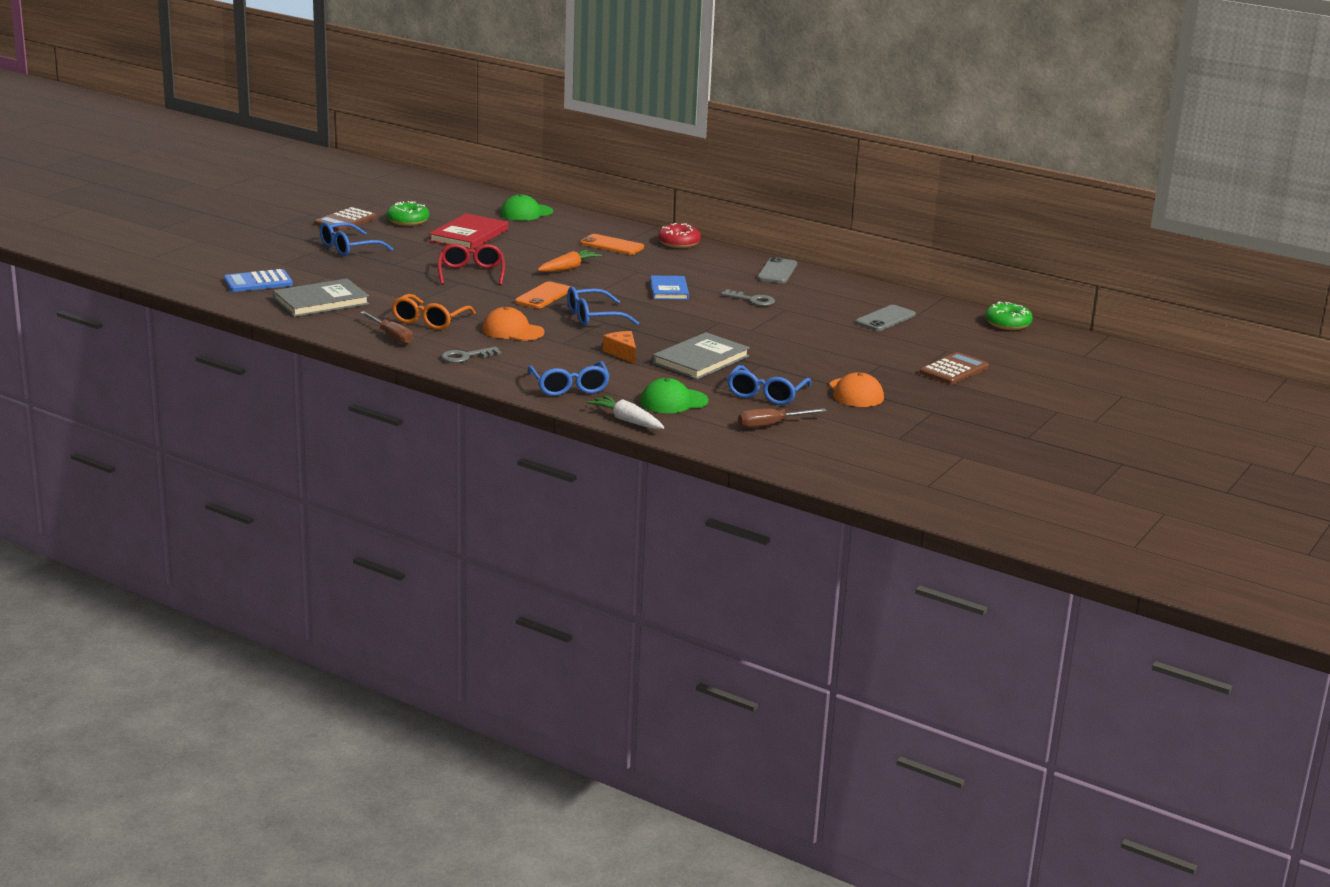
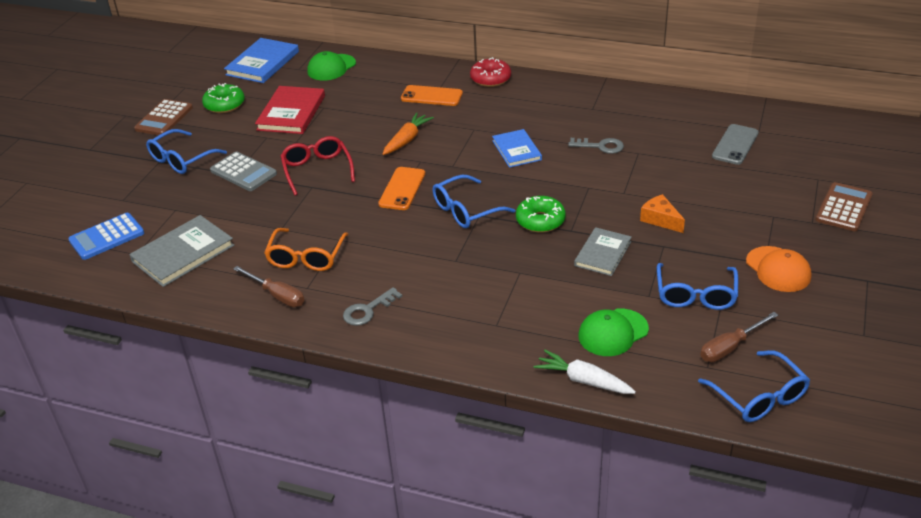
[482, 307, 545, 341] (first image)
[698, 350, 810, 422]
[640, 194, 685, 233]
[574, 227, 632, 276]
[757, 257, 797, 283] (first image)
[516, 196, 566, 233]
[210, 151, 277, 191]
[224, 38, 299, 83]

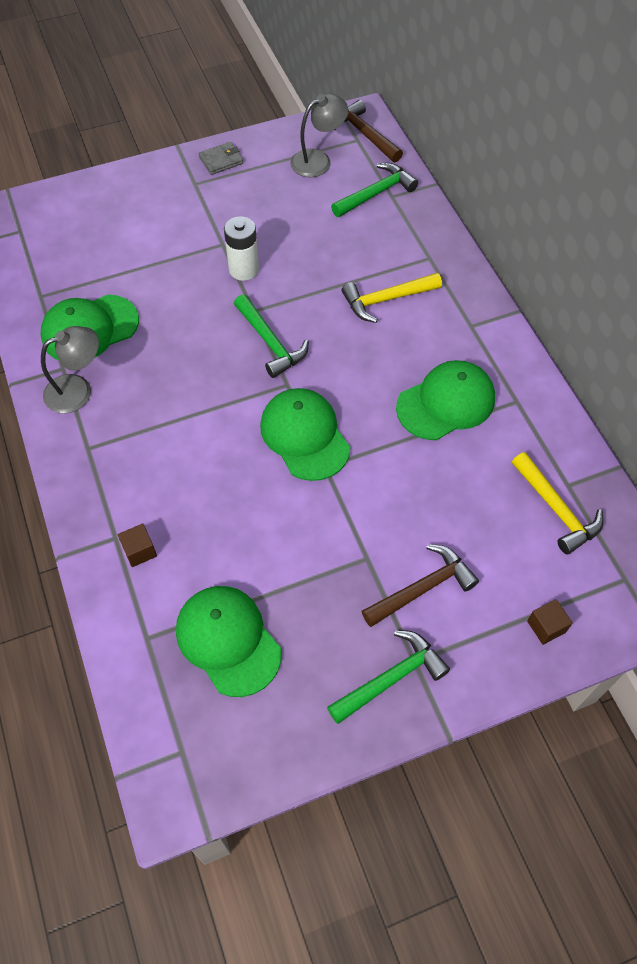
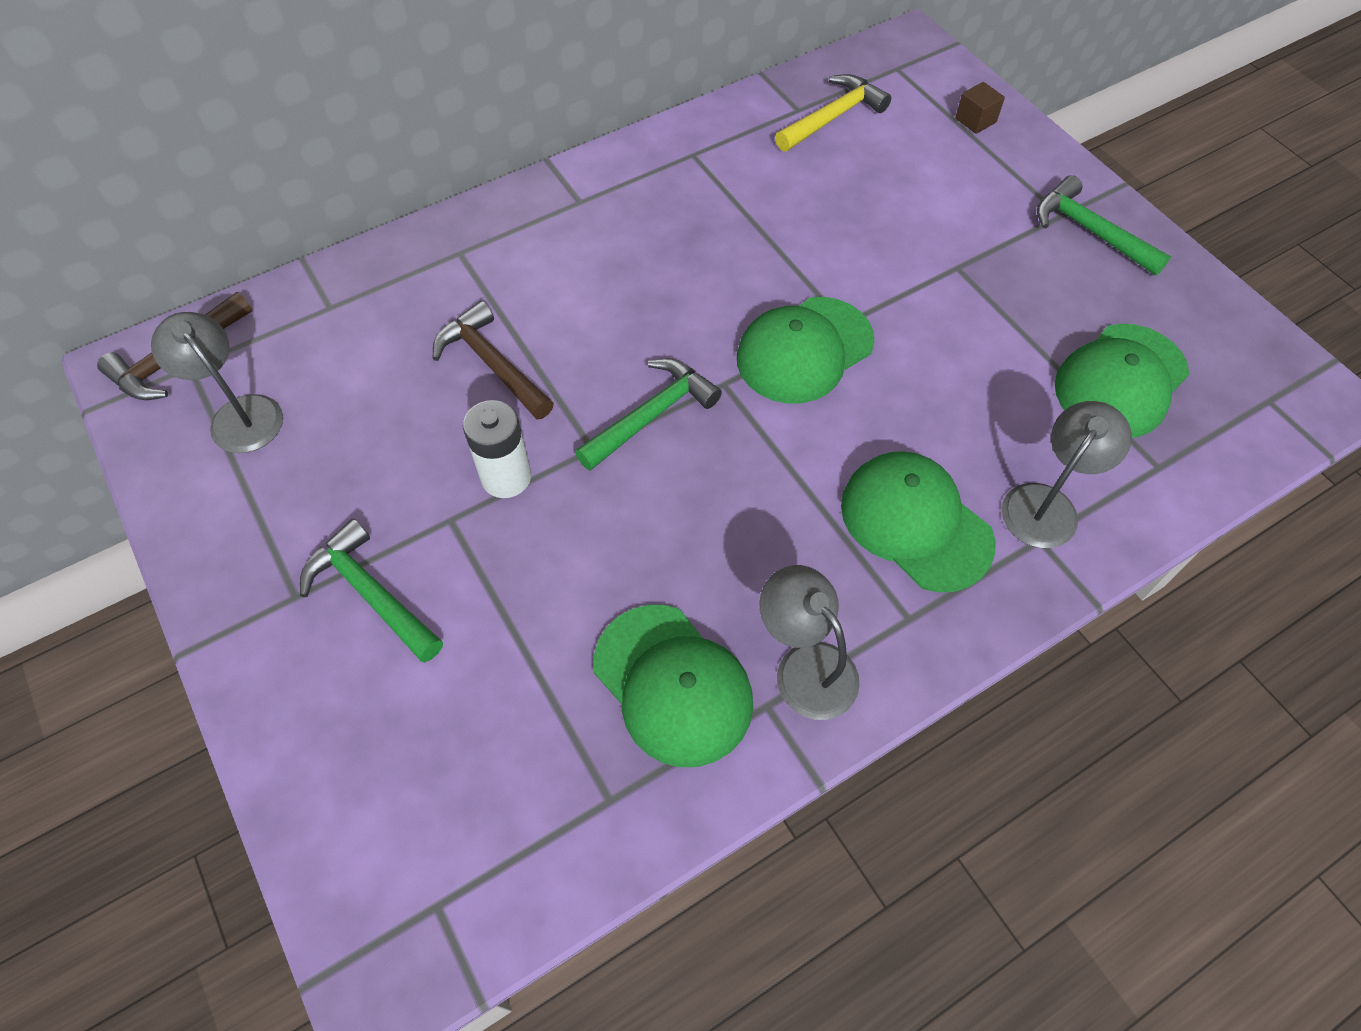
[1002, 401, 1132, 548]
[198, 142, 244, 175] (first image)
[300, 519, 443, 662]
[342, 273, 442, 323] (first image)
[433, 301, 554, 419]
[841, 451, 996, 592]

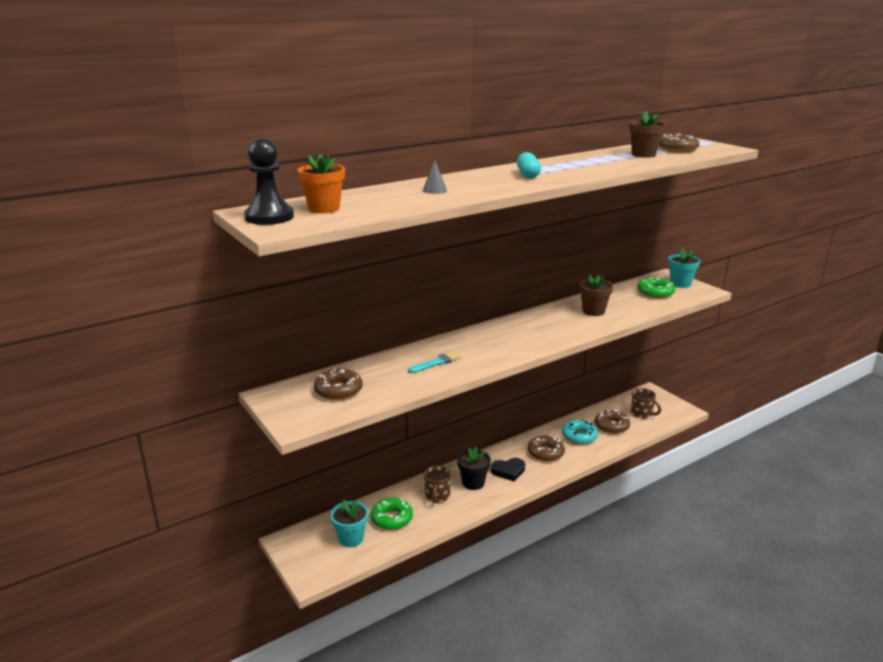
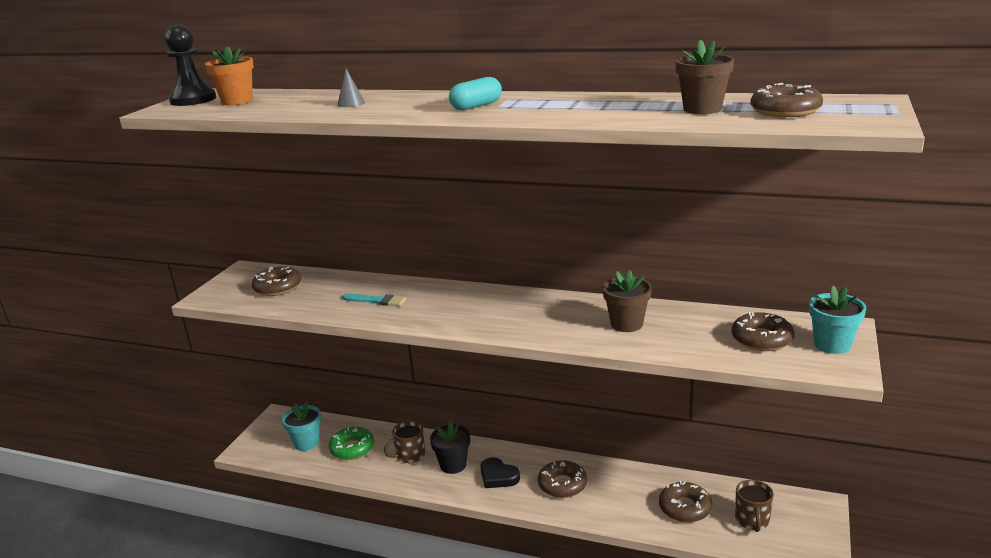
[562, 420, 598, 445] (first image)
[732, 312, 795, 351]

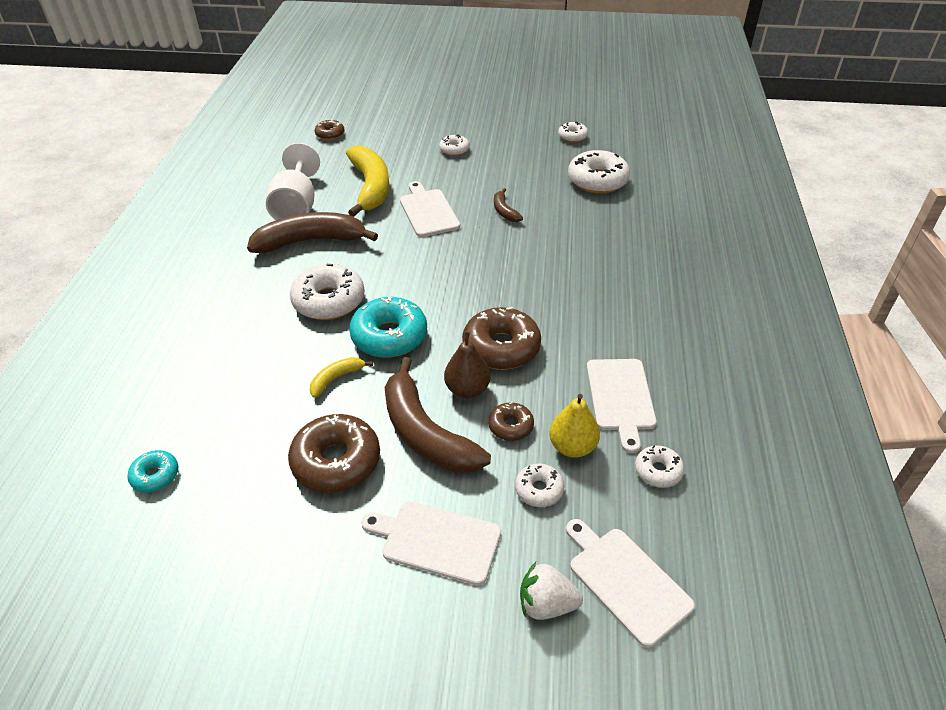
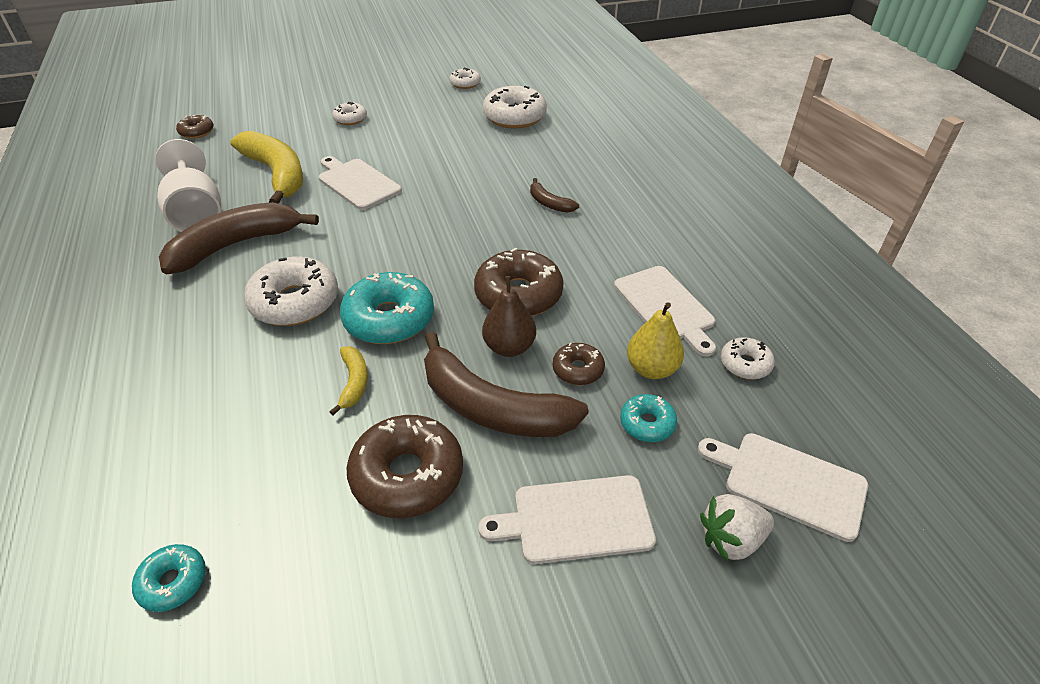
[330, 346, 368, 415]
[530, 178, 579, 213]
[620, 394, 677, 442]

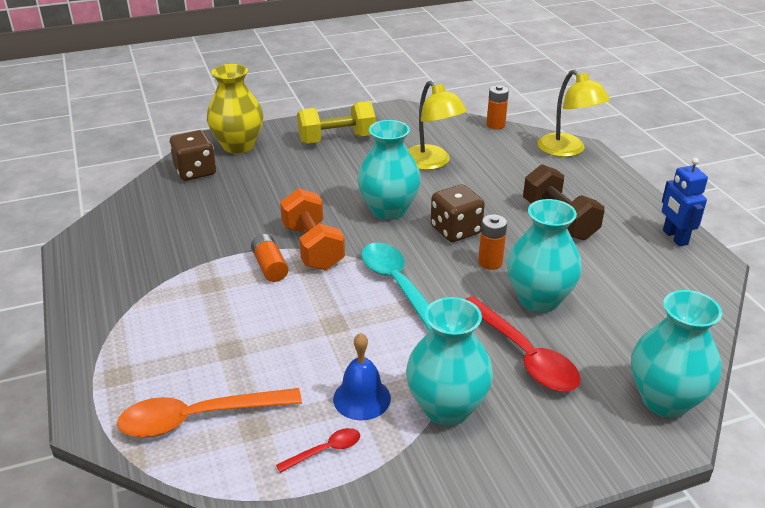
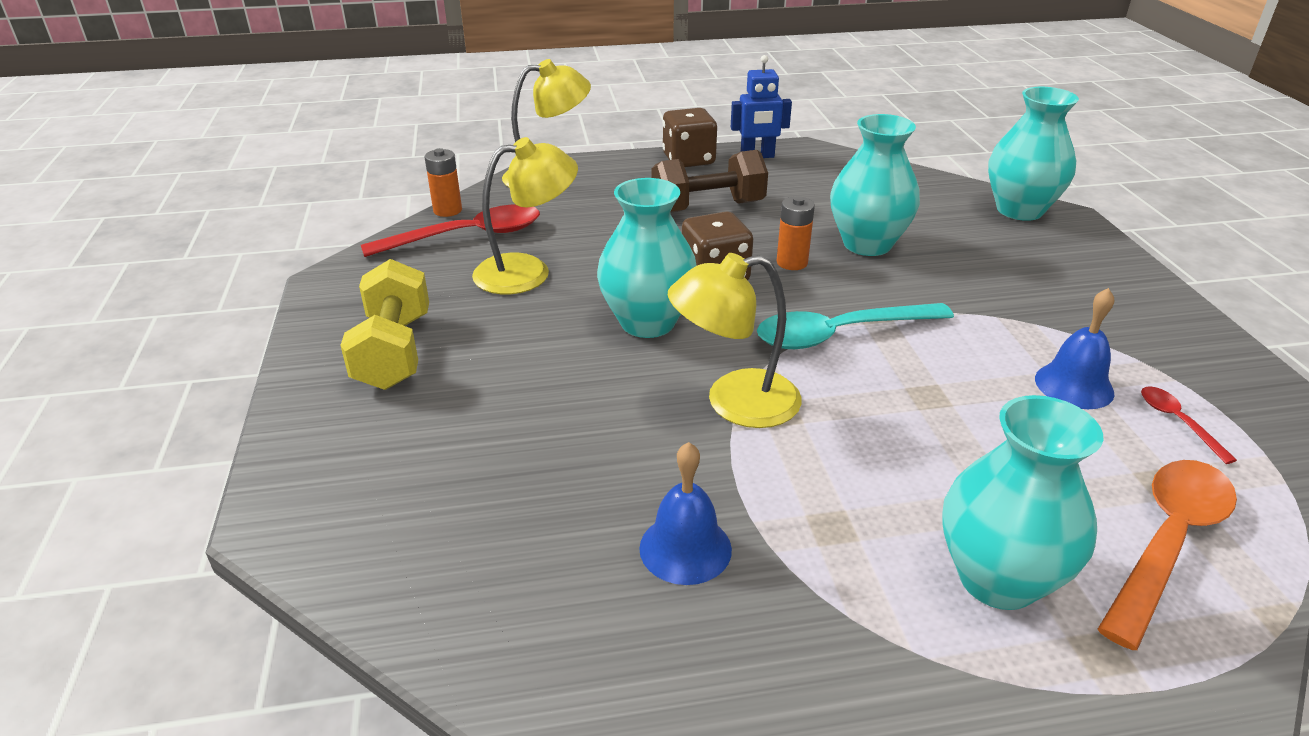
[1098, 460, 1237, 650]
[662, 108, 717, 167]
[207, 64, 263, 154] (first image)
[251, 234, 288, 282] (first image)
[668, 253, 801, 428]
[942, 395, 1103, 610]
[361, 204, 540, 257]
[639, 442, 732, 585]

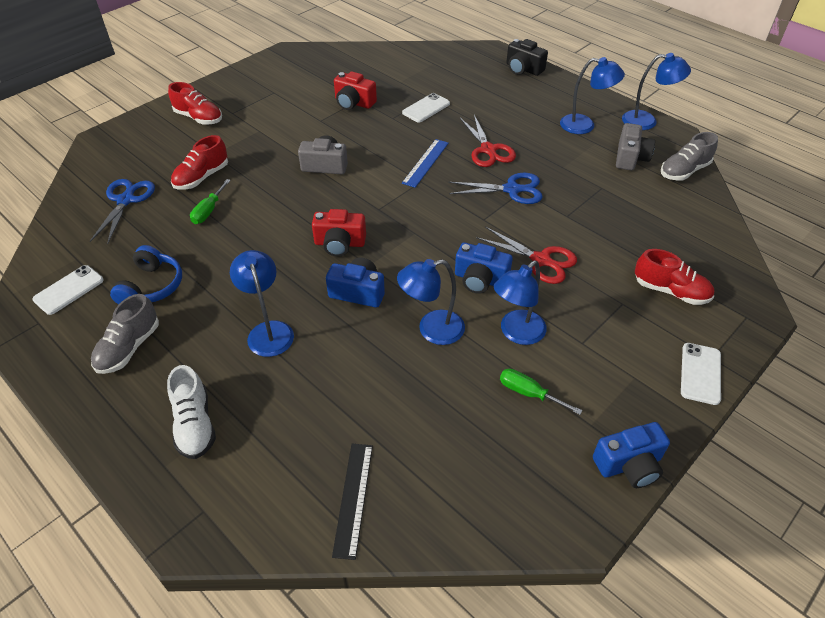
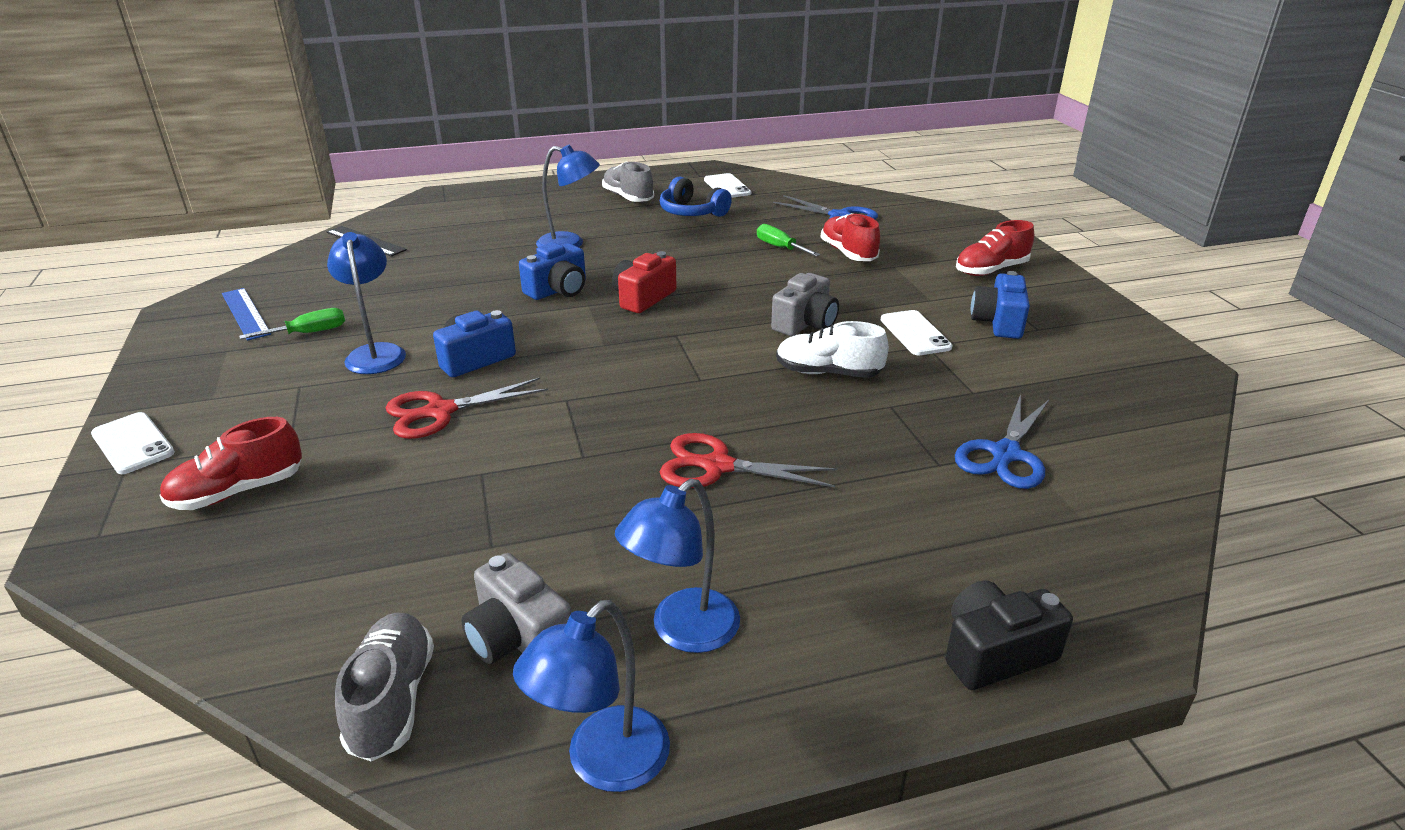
[776, 321, 889, 378]
[334, 71, 377, 110] (first image)
[397, 259, 465, 345] (first image)
[881, 310, 952, 355]
[222, 288, 271, 341]
[955, 394, 1049, 489]
[971, 271, 1030, 339]

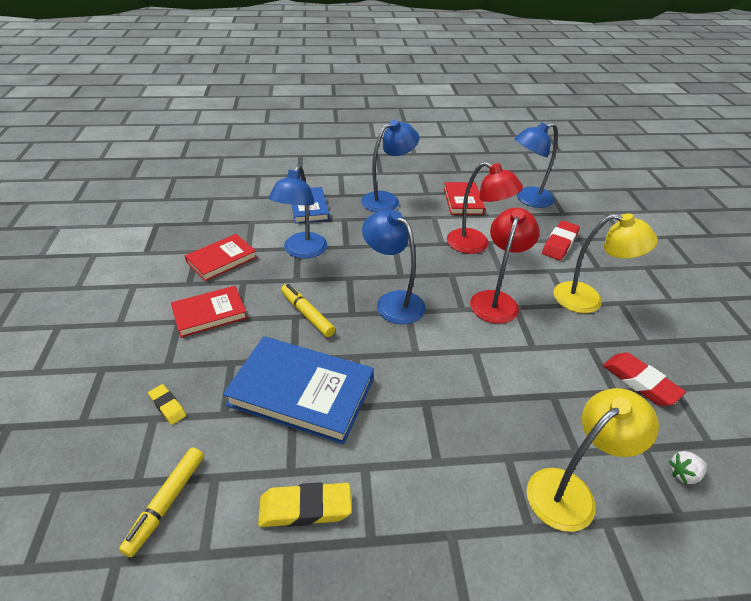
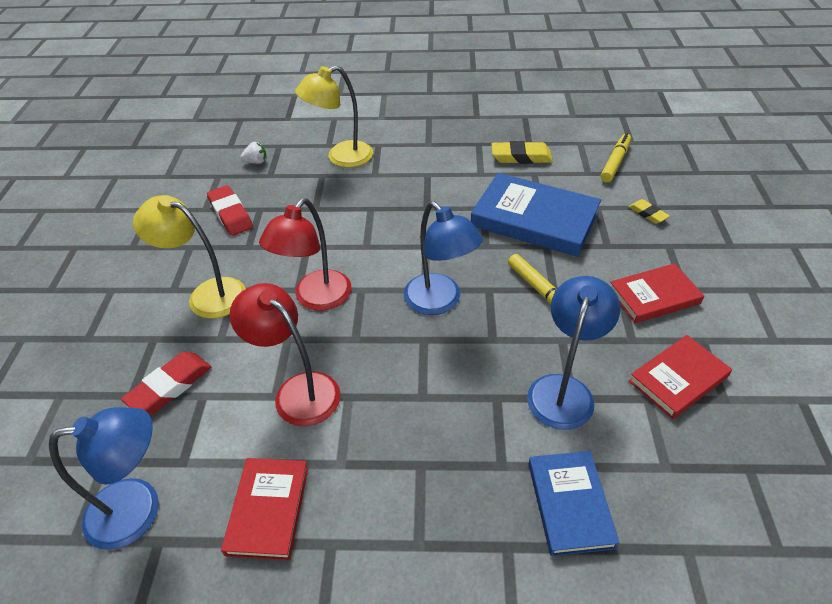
[361, 120, 419, 212] (first image)

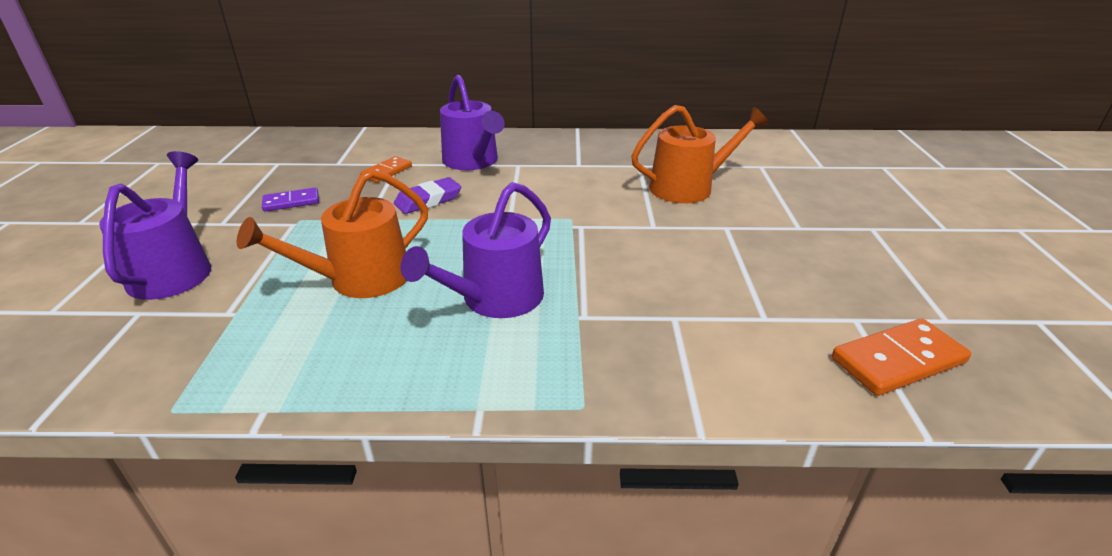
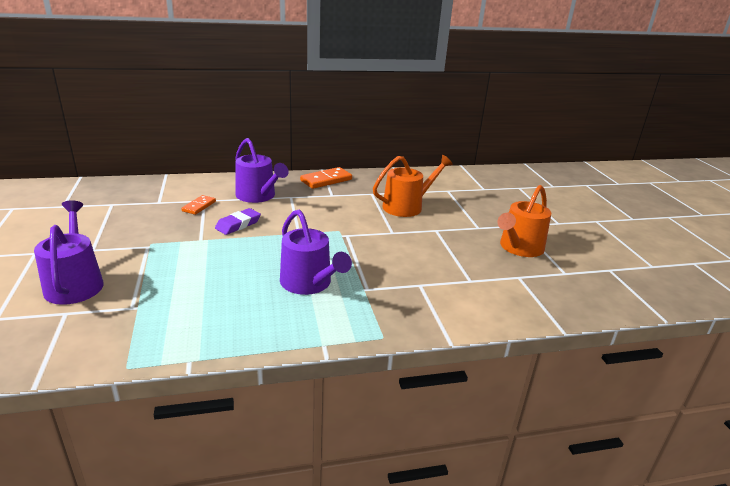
[497, 185, 551, 257]
[262, 188, 319, 211] (first image)
[280, 210, 352, 295]
[300, 167, 352, 189]

